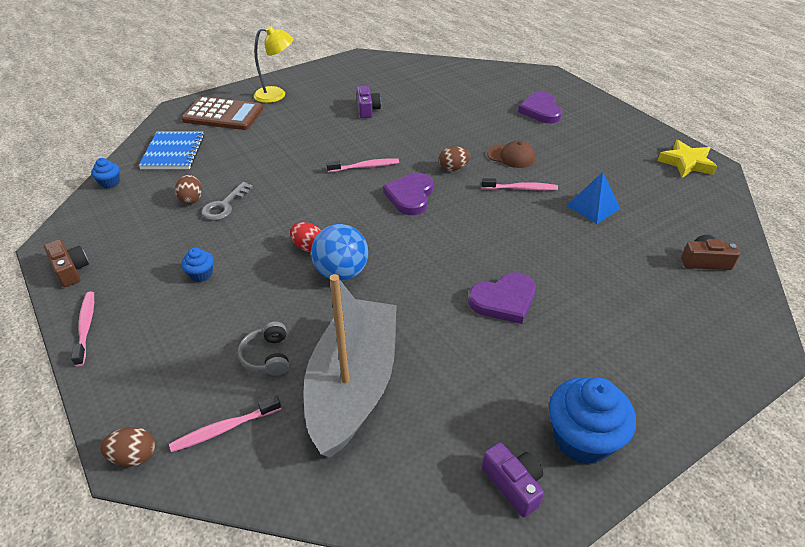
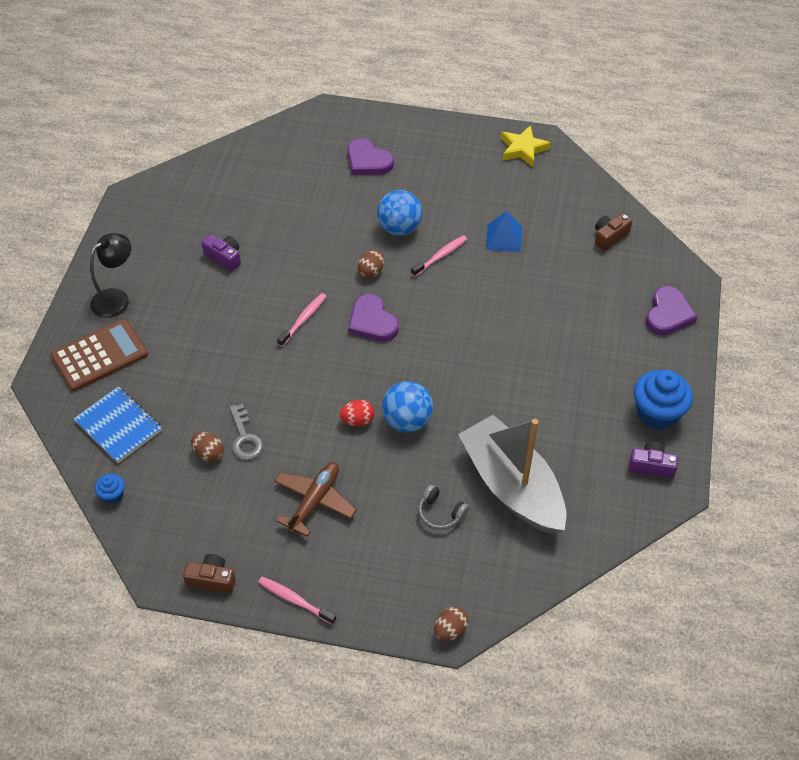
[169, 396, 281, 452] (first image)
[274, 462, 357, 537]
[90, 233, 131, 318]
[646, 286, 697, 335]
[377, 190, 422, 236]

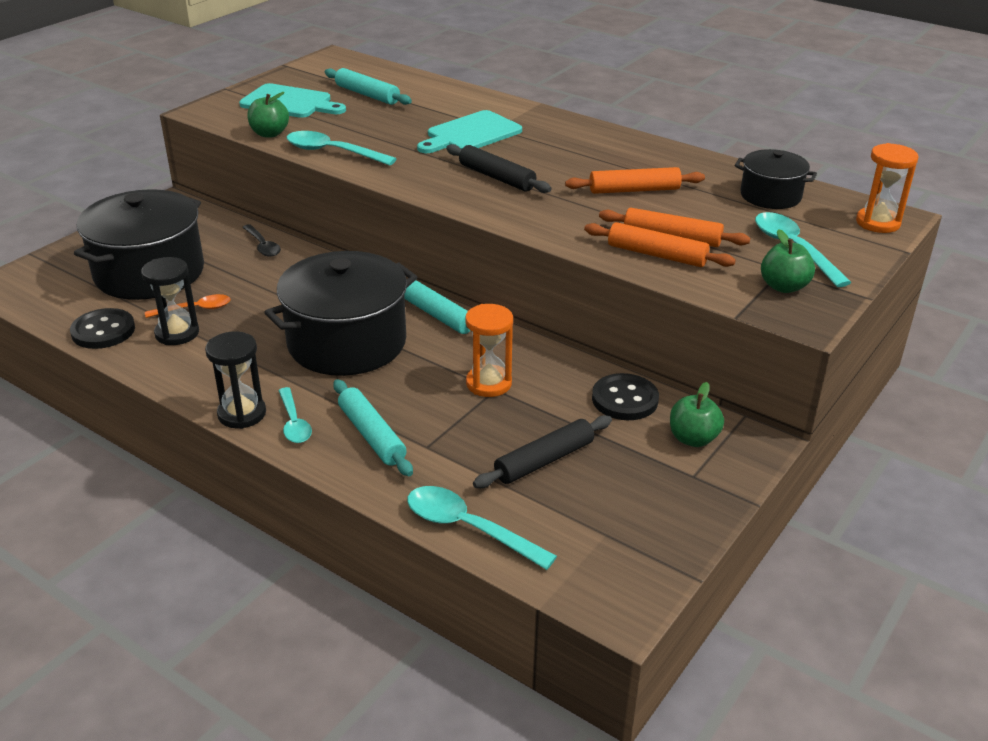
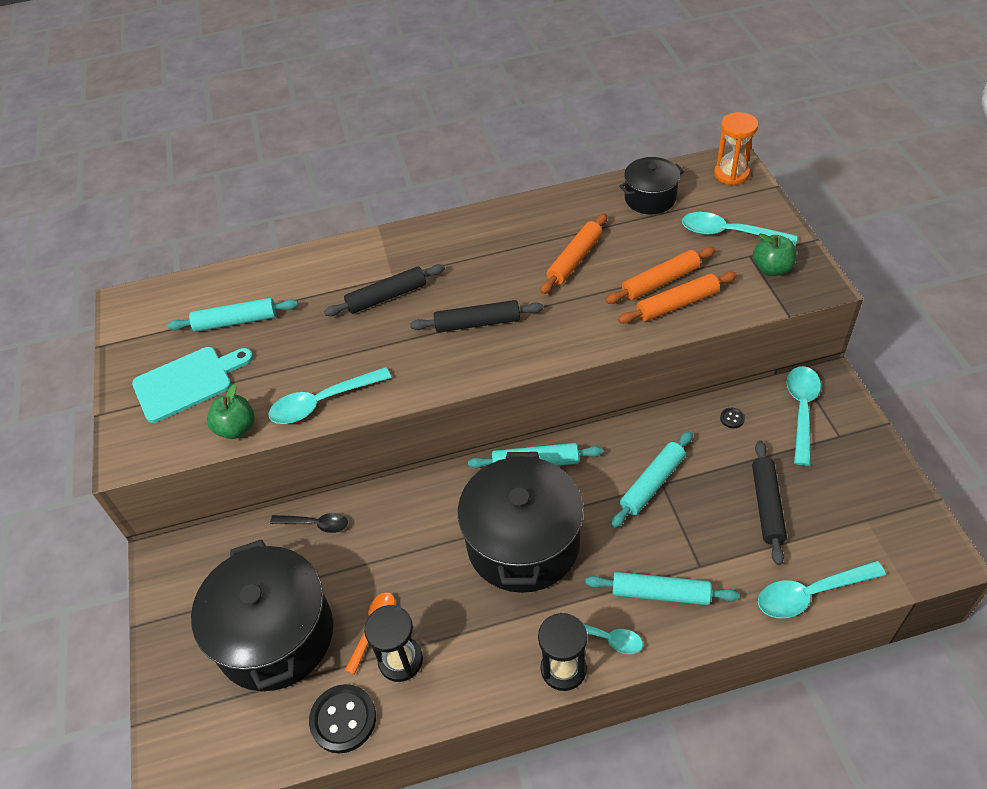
[324, 264, 445, 316]
[611, 431, 693, 528]
[720, 408, 745, 428]
[787, 366, 821, 466]

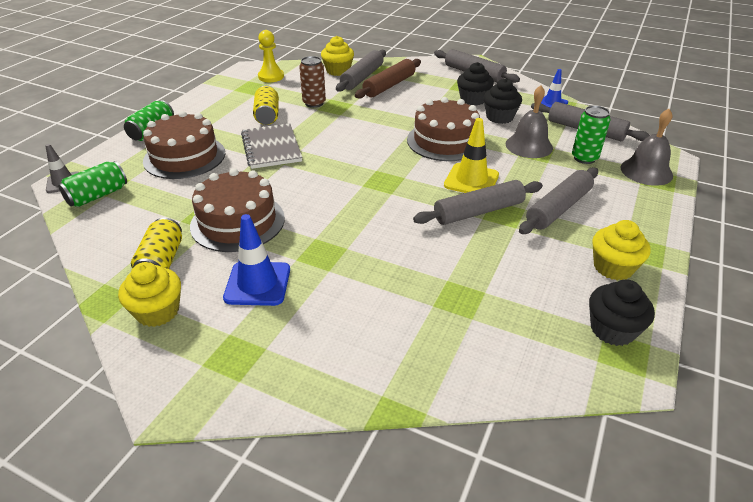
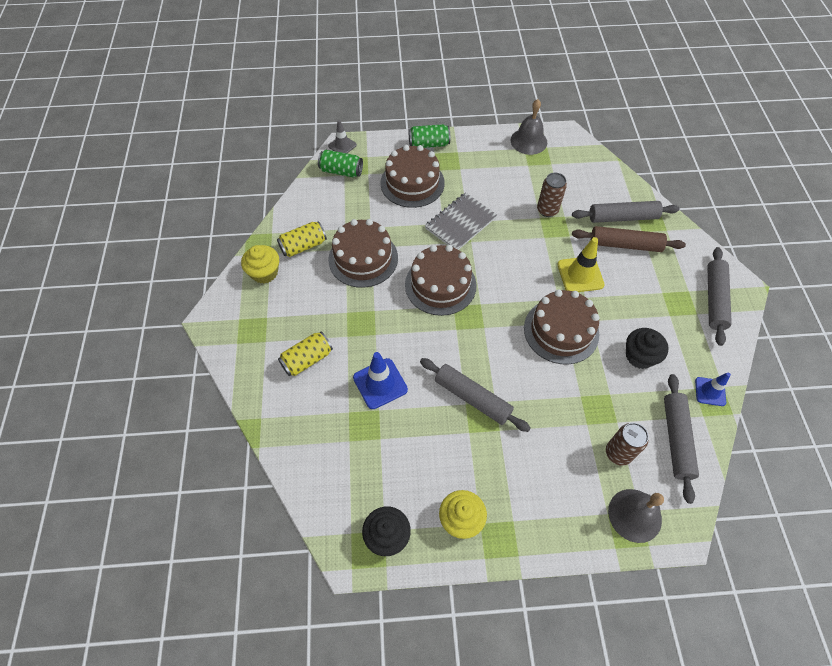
[353, 352, 408, 409]
[278, 332, 333, 376]
[258, 30, 284, 82] (first image)
[321, 36, 354, 76] (first image)
[558, 237, 605, 292]
[457, 62, 494, 105] (first image)
[511, 99, 547, 155]
[519, 167, 598, 234] (first image)
[606, 423, 649, 466]
[405, 245, 477, 316]

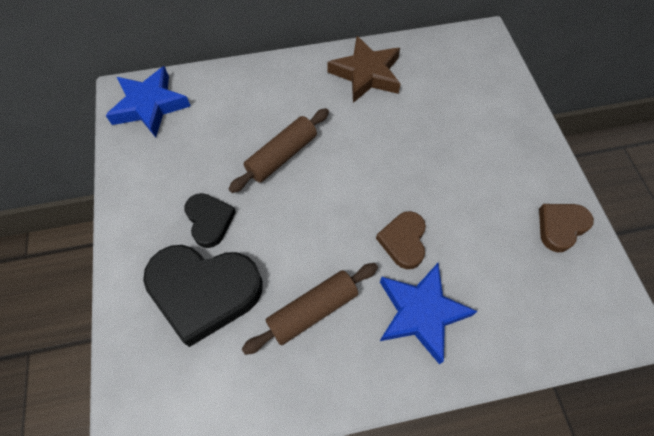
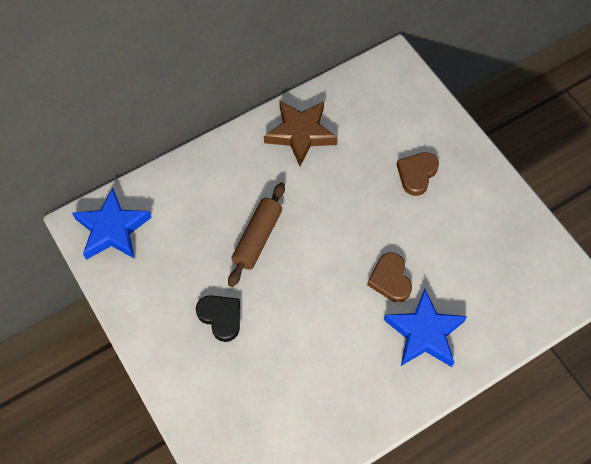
[143, 245, 263, 347] (first image)
[242, 263, 378, 355] (first image)
[397, 152, 439, 196]

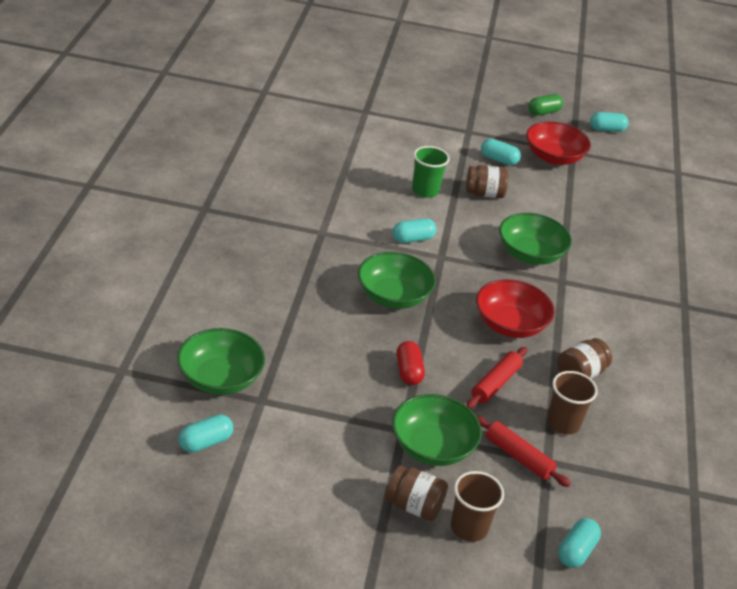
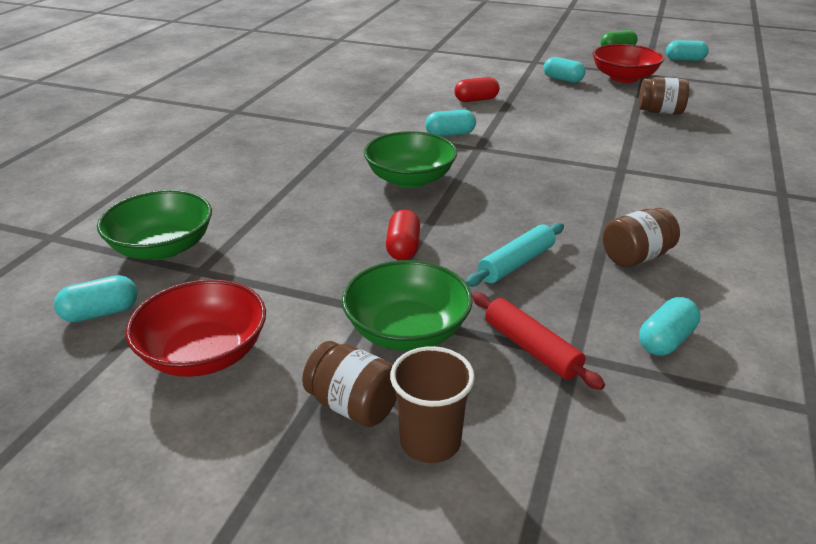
[454, 77, 500, 102]
[638, 77, 689, 114]
[466, 223, 564, 287]
[126, 279, 266, 377]
[499, 213, 572, 265] (first image)
[547, 371, 598, 435] (first image)
[639, 297, 700, 356]

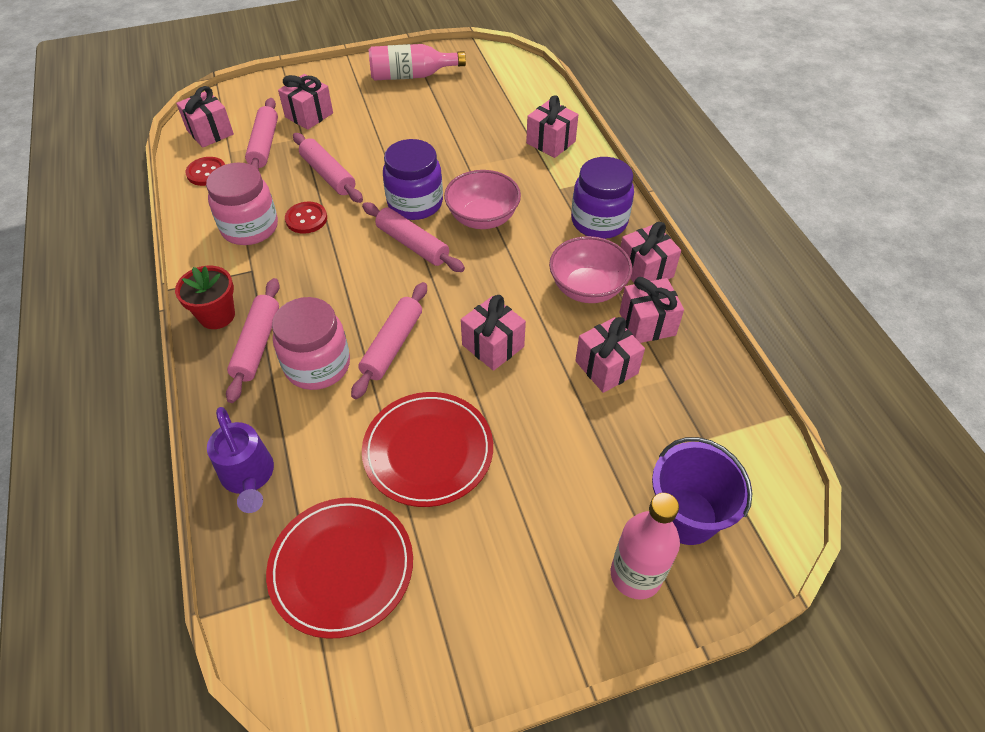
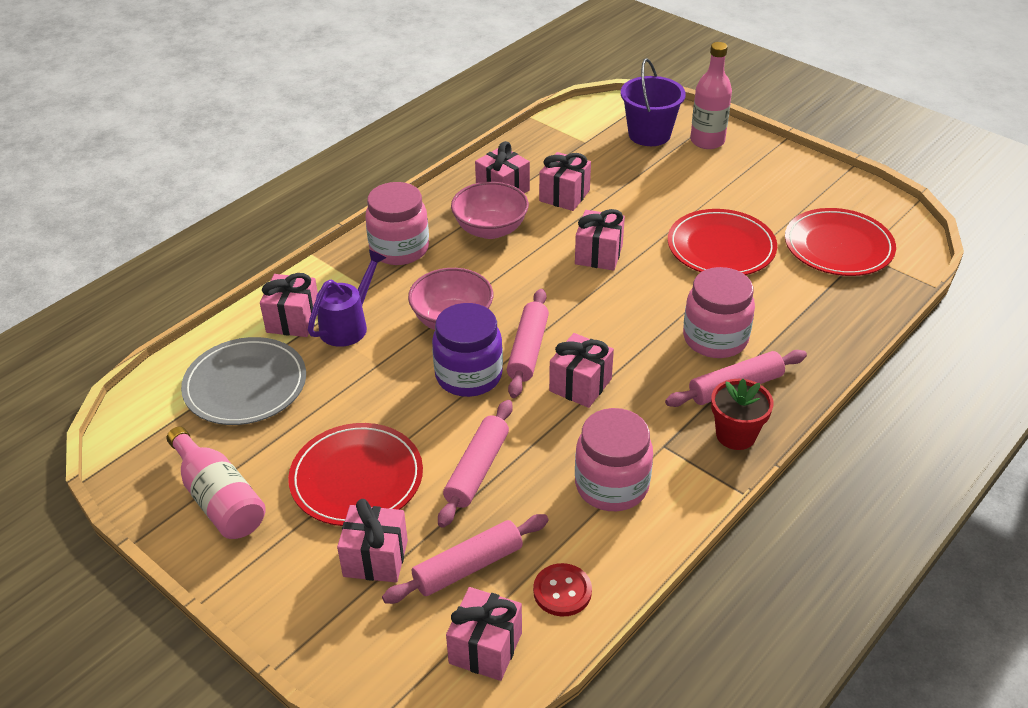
[308, 250, 386, 347]
[285, 202, 327, 234] (first image)
[351, 282, 427, 399] (first image)
[365, 182, 429, 265]
[549, 333, 614, 408]
[181, 337, 306, 425]
[288, 423, 423, 526]

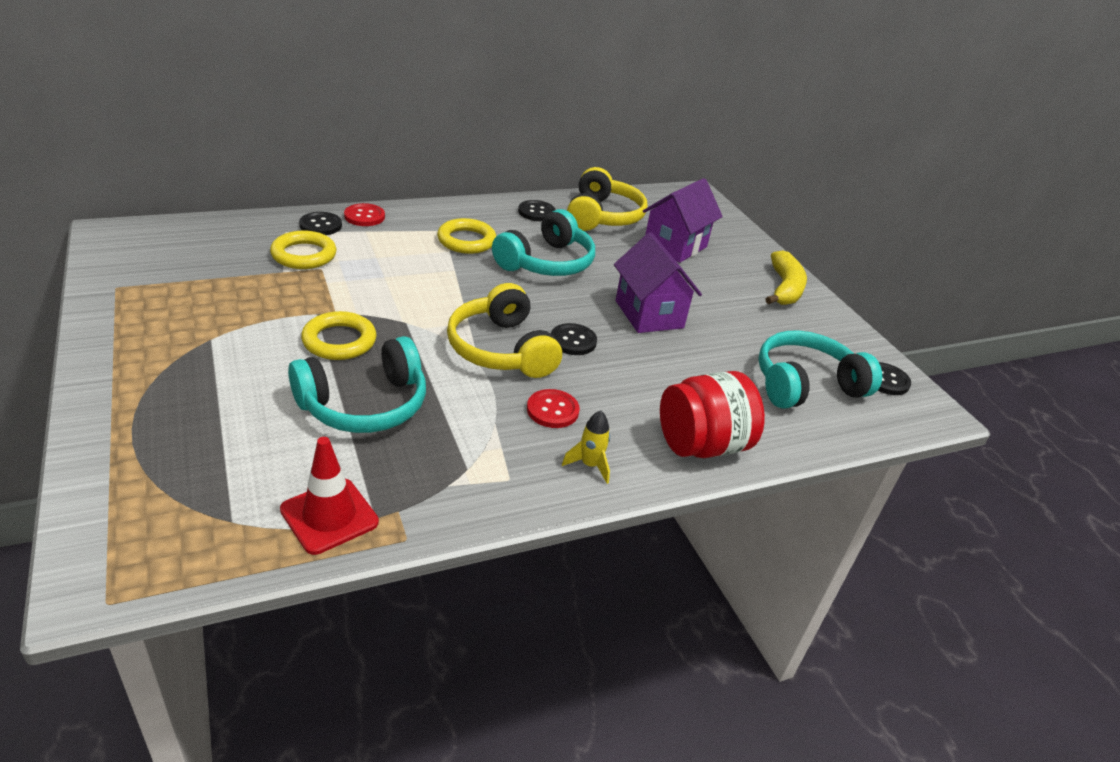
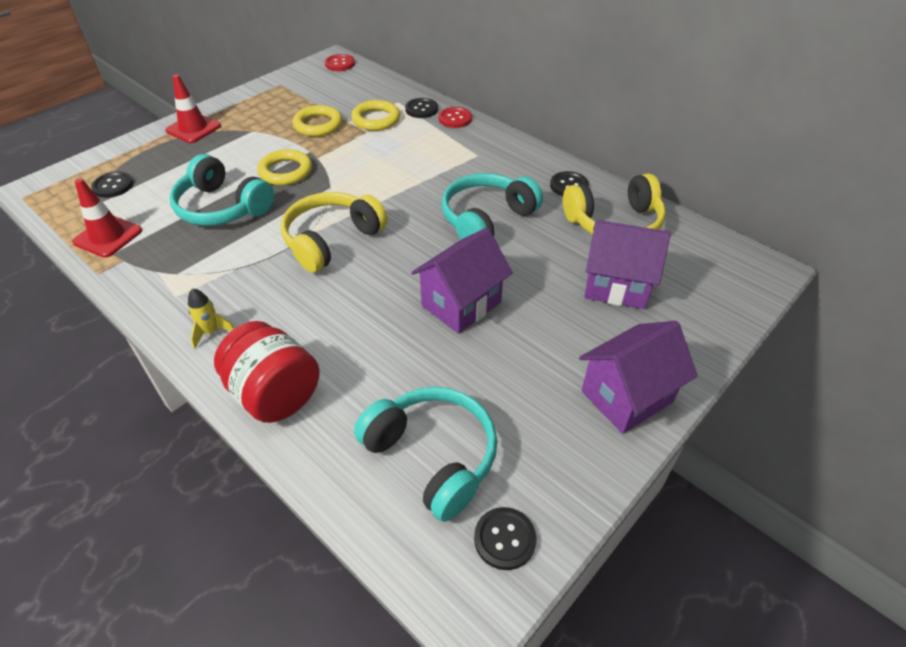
[292, 105, 342, 137]
[441, 173, 543, 239]
[325, 54, 355, 71]
[91, 172, 133, 198]
[579, 321, 698, 434]
[165, 74, 221, 143]

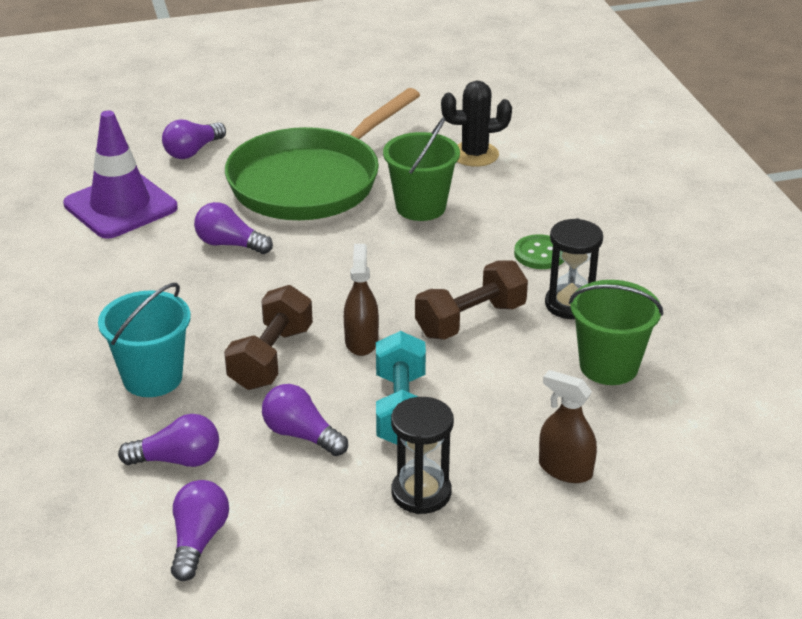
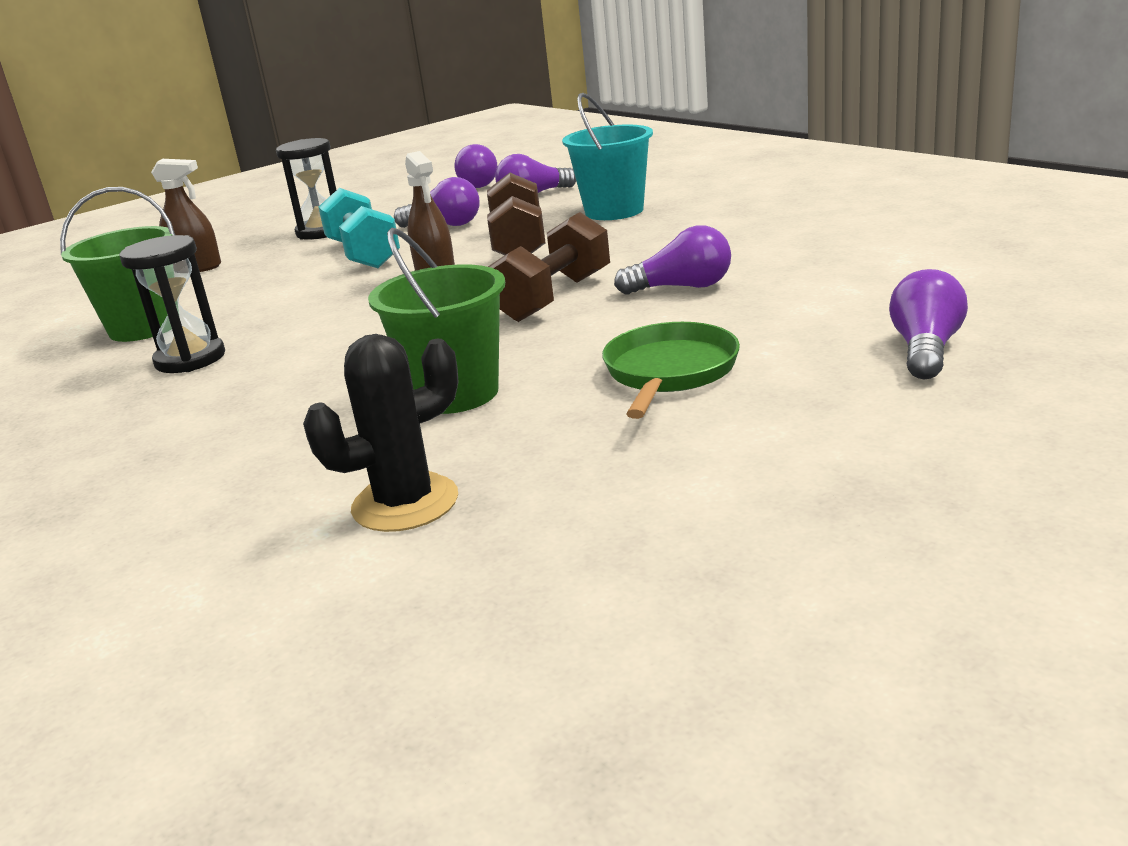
[63, 110, 178, 239] (first image)
[602, 322, 740, 419]
[488, 212, 610, 322]
[514, 234, 564, 269] (first image)

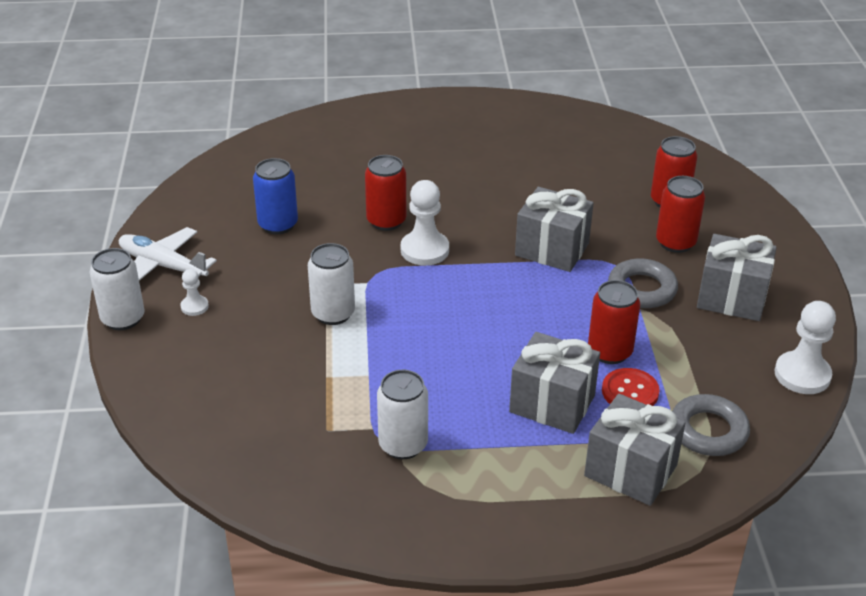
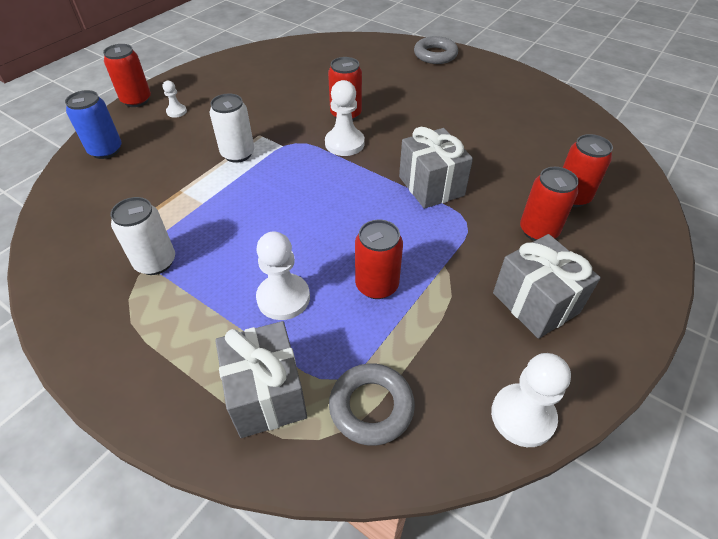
[103, 44, 151, 107]
[119, 227, 217, 281] (first image)
[65, 90, 122, 159]
[256, 231, 310, 320]
[602, 368, 660, 406] (first image)
[414, 36, 458, 64]

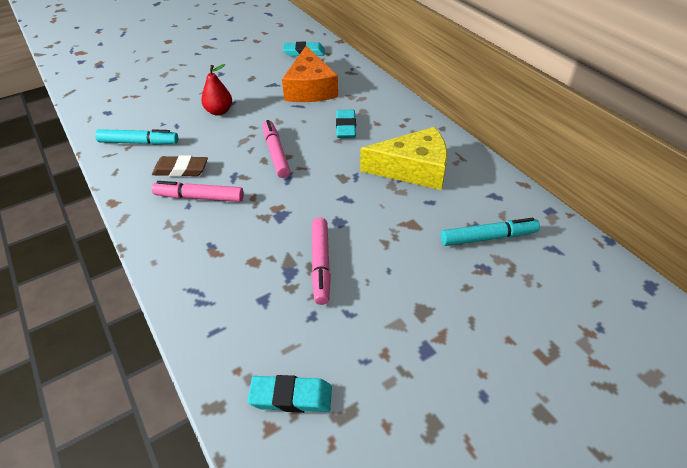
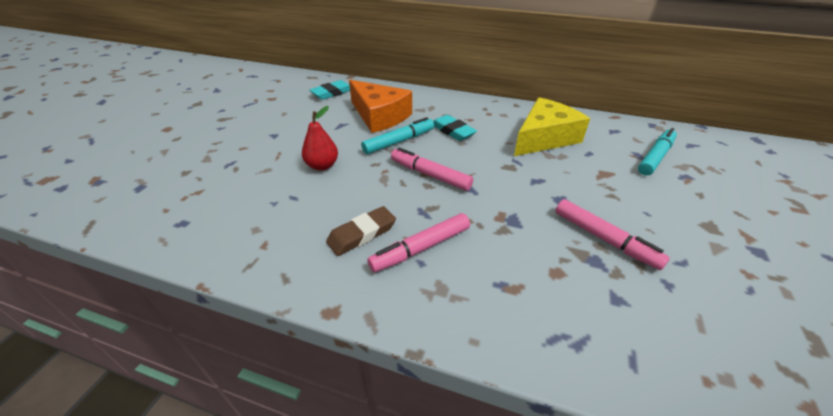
[361, 117, 434, 154]
[248, 375, 332, 413] (first image)

